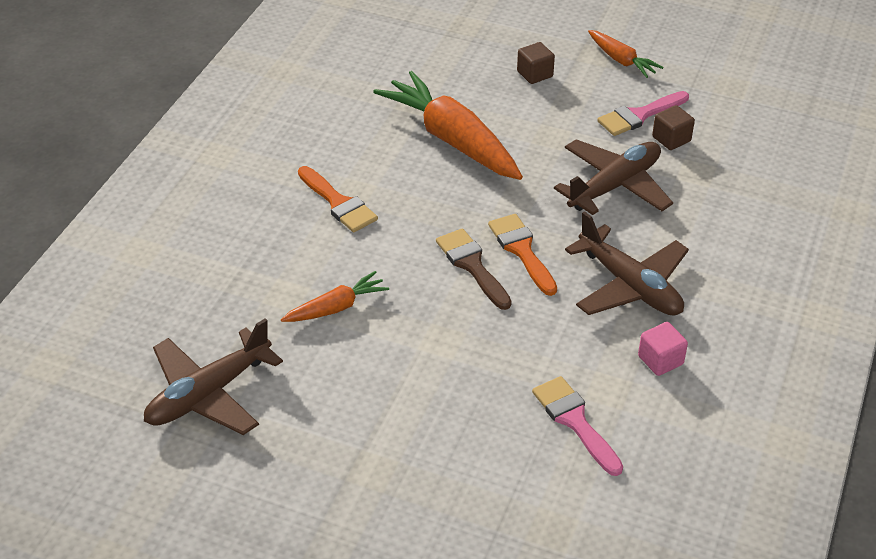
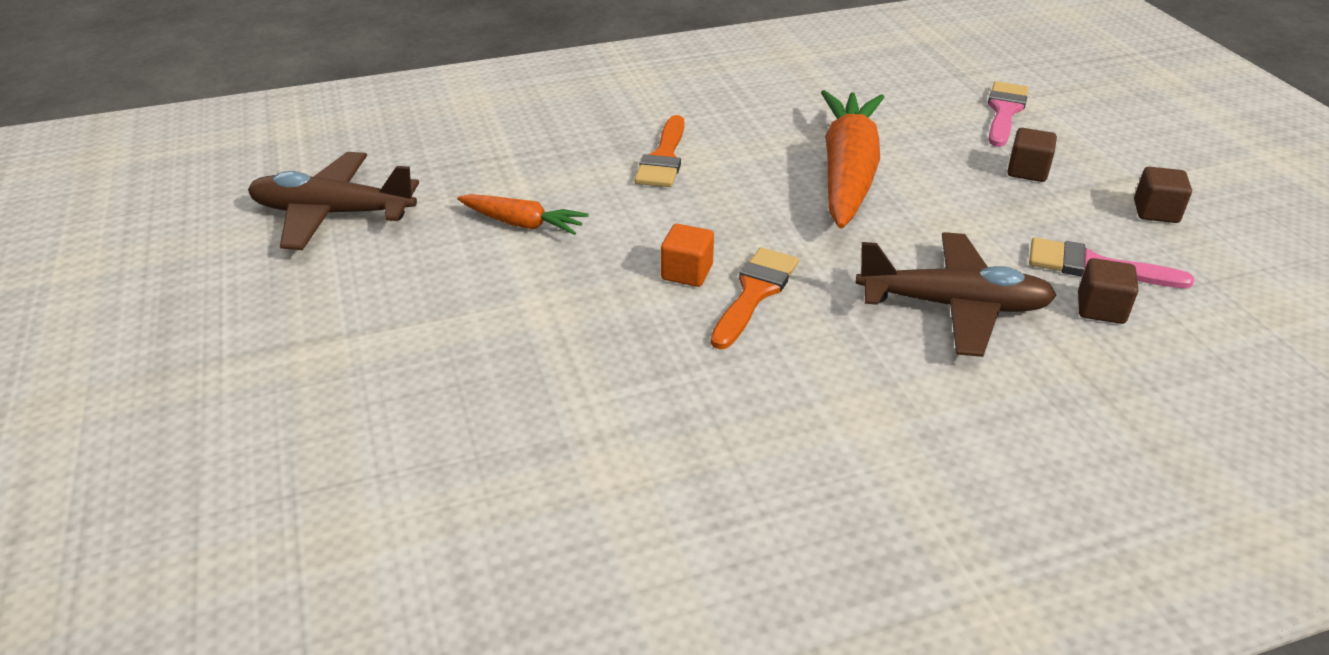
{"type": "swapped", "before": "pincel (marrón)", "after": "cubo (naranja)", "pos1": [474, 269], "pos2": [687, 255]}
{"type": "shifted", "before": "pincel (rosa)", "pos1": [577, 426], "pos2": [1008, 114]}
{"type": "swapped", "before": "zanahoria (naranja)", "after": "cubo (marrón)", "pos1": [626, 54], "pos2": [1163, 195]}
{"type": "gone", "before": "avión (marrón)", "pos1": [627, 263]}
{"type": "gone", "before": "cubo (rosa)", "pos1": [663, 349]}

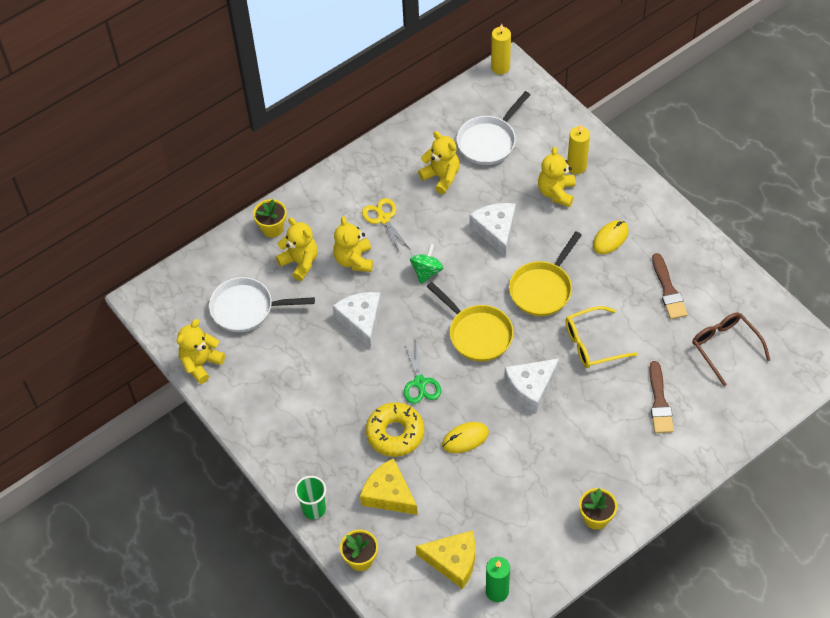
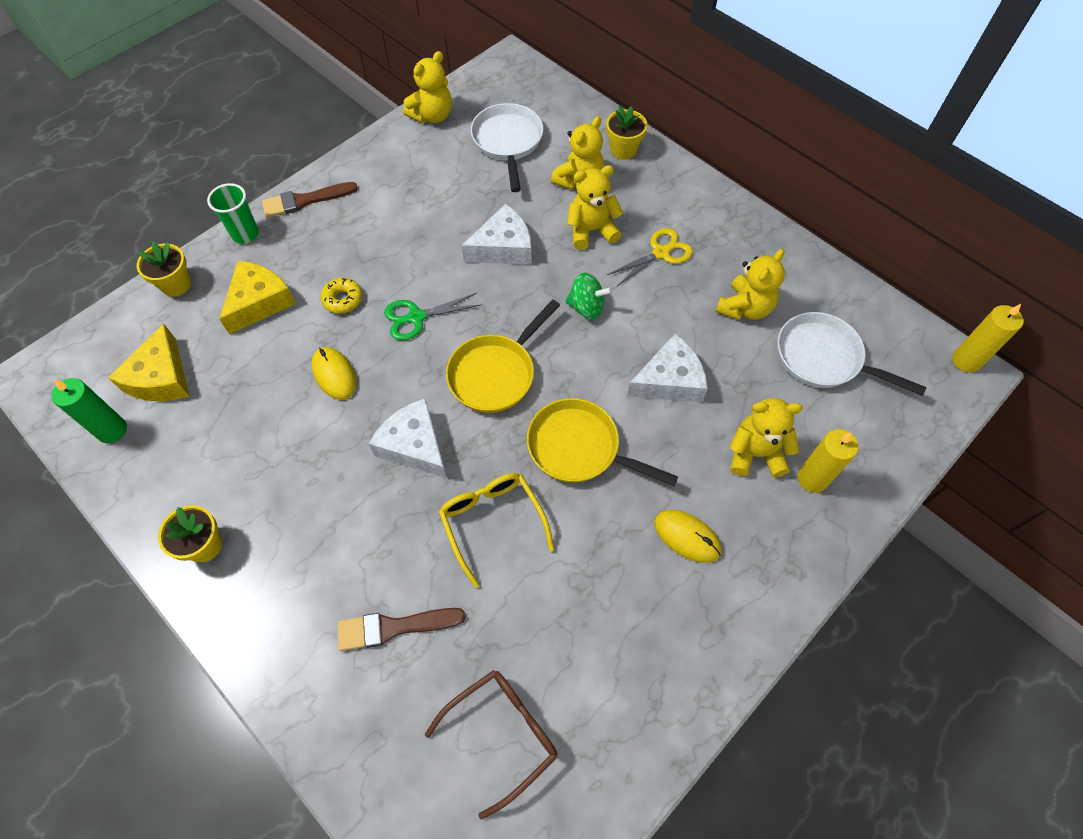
{"type": "shifted", "before": "pincel (marrón)", "pos1": [670, 286], "pos2": [310, 200]}
{"type": "scaled", "before": "rosquilla (amarillo)", "pos1": [395, 429], "pos2": [341, 296], "scale": 0.56}
{"type": "rotated", "before": "osito (amarillo)", "pos1": [201, 351], "pos2": [427, 87], "turn": 105}

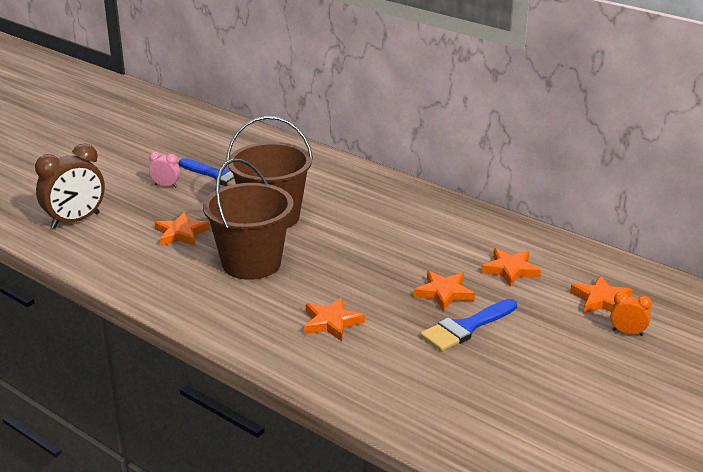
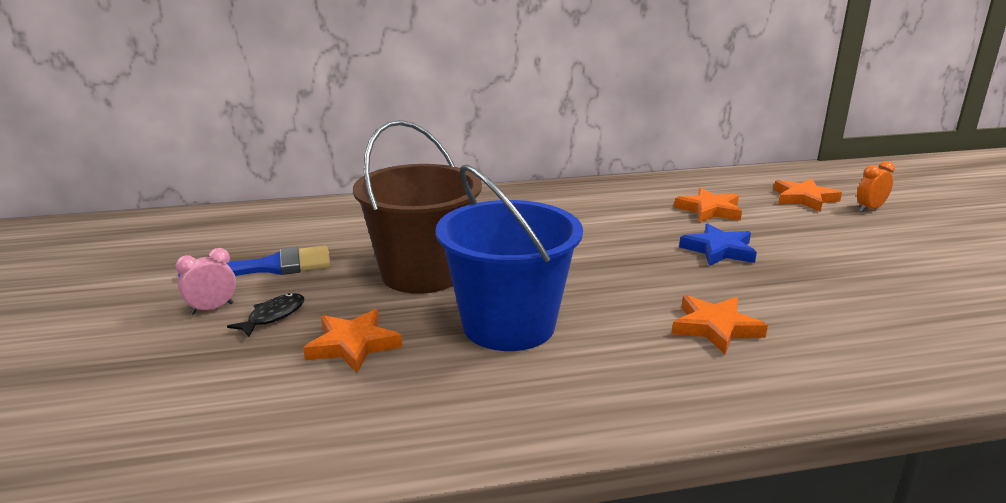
{"type": "new", "after": "pez (negro)", "pos2": [265, 315]}
{"type": "repainted", "before": "balde (marrón)", "after": "balde (azul)", "pos1": [248, 219], "pos2": [509, 257]}
{"type": "repainted", "before": "estrella (naranja)", "after": "estrella (azul)", "pos1": [444, 291], "pos2": [718, 244]}
{"type": "gone", "before": "despertador (marrón)", "pos1": [70, 185]}
{"type": "gone", "before": "pincel (azul)", "pos1": [468, 325]}

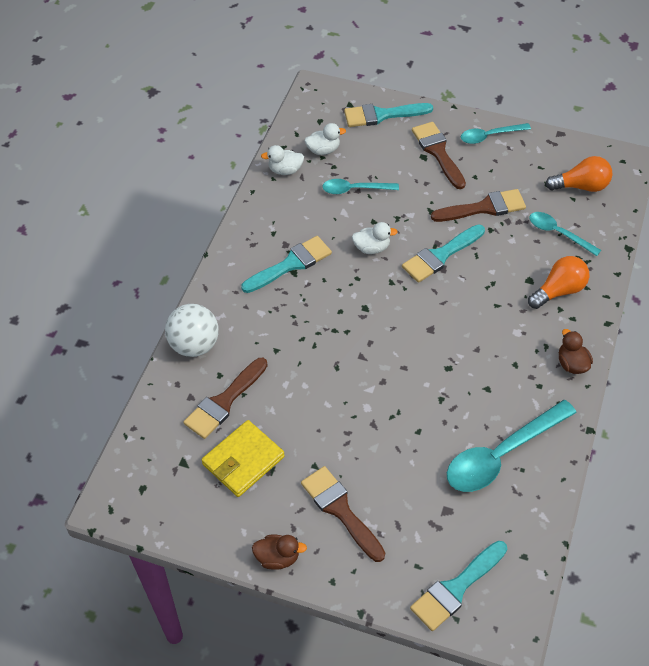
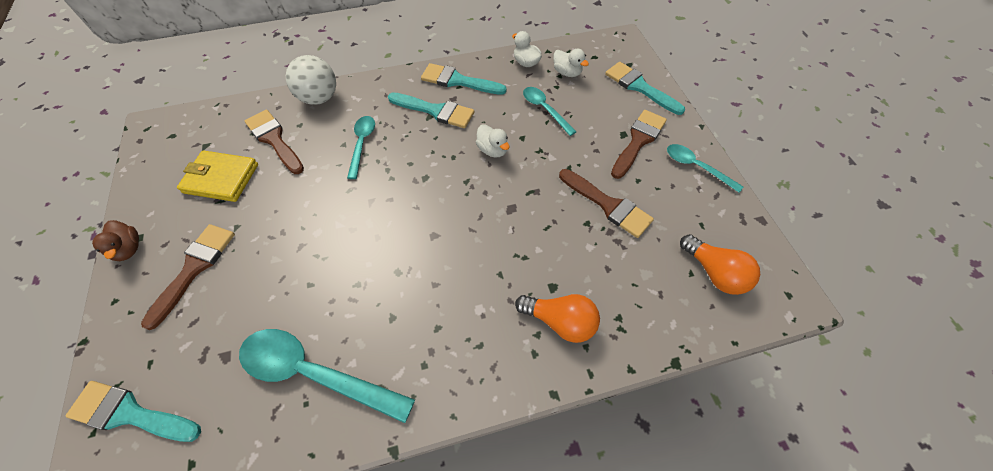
{"type": "rotated", "before": "pincel (marrón)", "pos1": [225, 398], "pos2": [274, 142], "turn": 45}
{"type": "shifted", "before": "cuchara (turquesa)", "pos1": [565, 234], "pos2": [361, 147]}
{"type": "shifted", "before": "pincel (turquesa)", "pos1": [443, 253], "pos2": [464, 79]}
{"type": "gone", "before": "pato (marrón)", "pos1": [576, 351]}

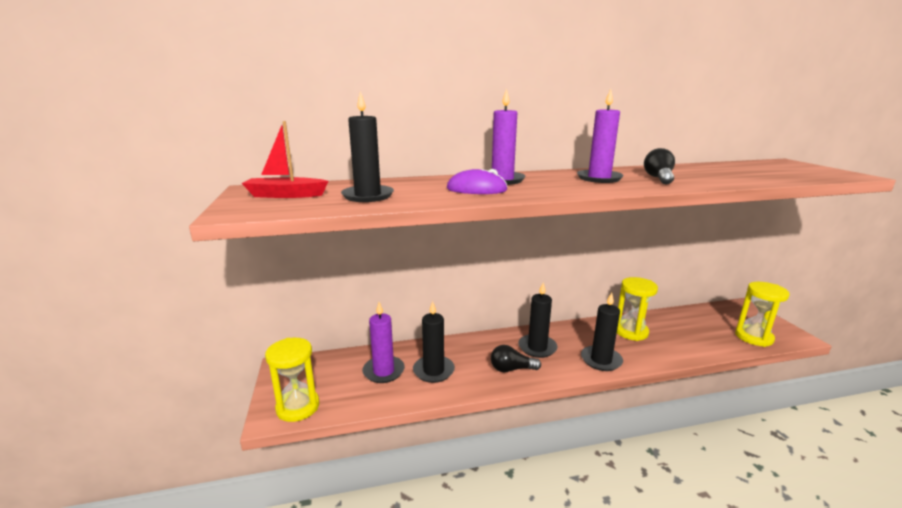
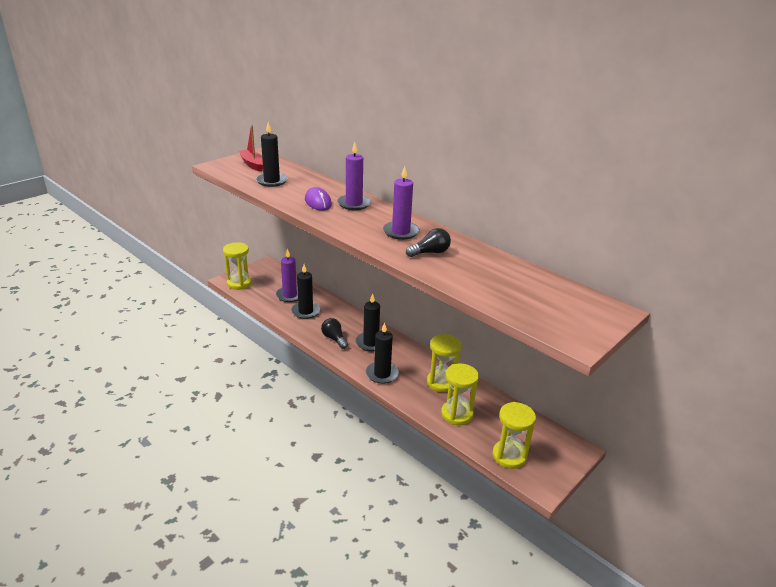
{"type": "new", "after": "reloj de arena (amarillo)", "pos2": [460, 394]}

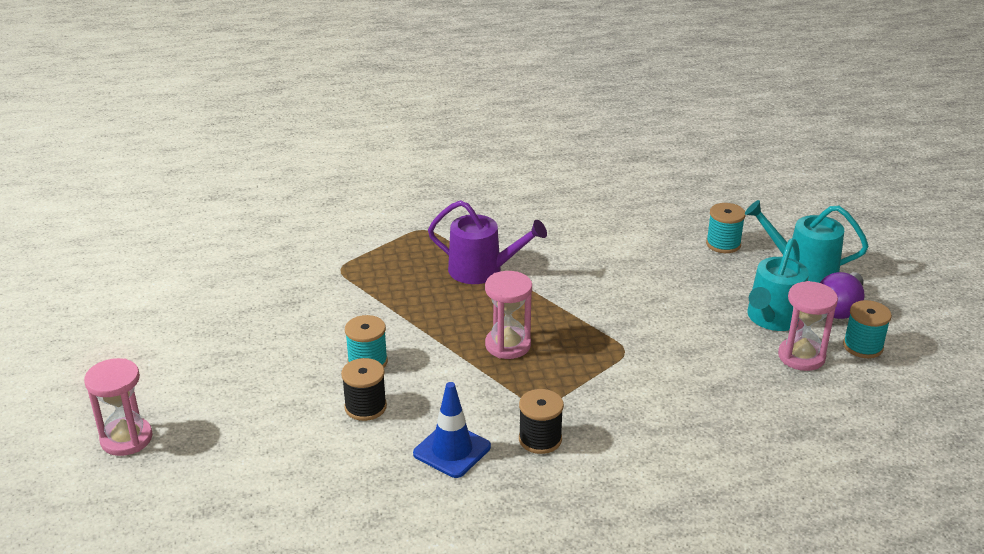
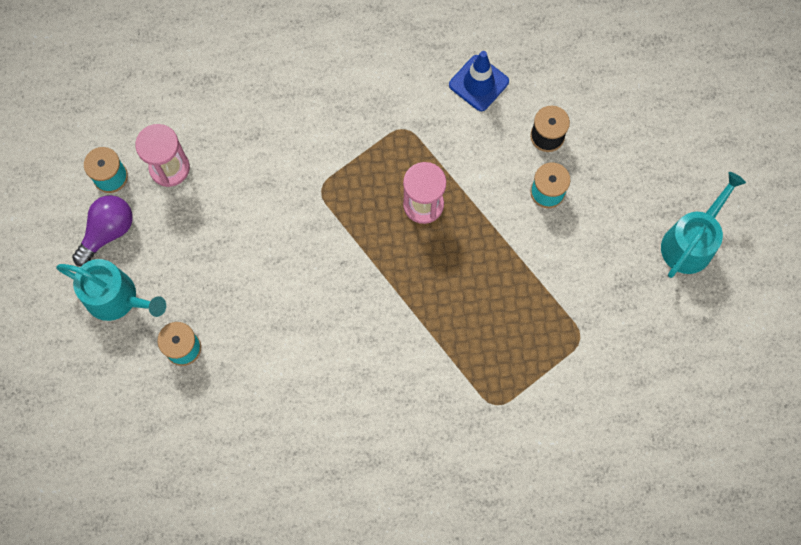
{"type": "shifted", "before": "regadera (turquesa)", "pos1": [778, 285], "pos2": [703, 225]}
{"type": "gone", "before": "reloj de arena (rosa)", "pos1": [118, 407]}
{"type": "gone", "before": "regadera (morado)", "pos1": [487, 242]}
{"type": "gone", "before": "carrete (negro)", "pos1": [541, 421]}

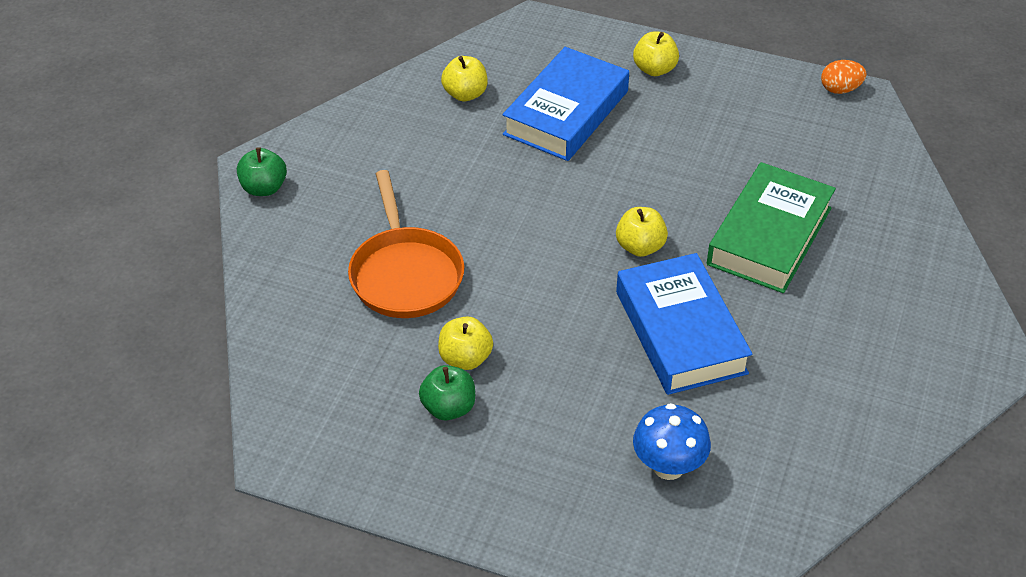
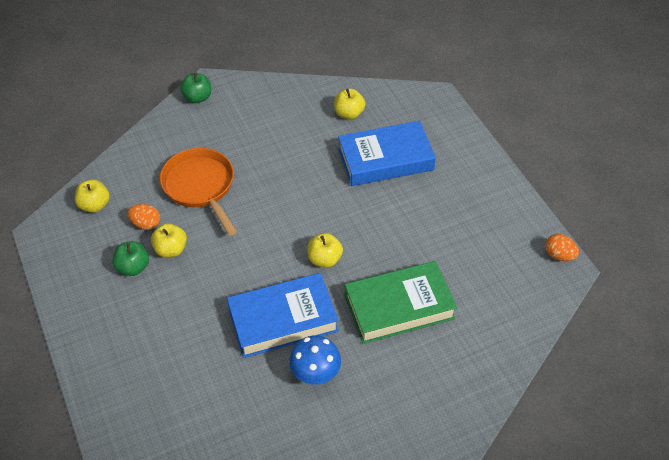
{"type": "shifted", "before": "manzana (amarillo)", "pos1": [656, 53], "pos2": [92, 196]}
{"type": "new", "after": "huevo (naranja)", "pos2": [144, 217]}
{"type": "rotated", "before": "sartén (naranja)", "pos1": [406, 244], "pos2": [198, 192], "turn": 120}
{"type": "rotated", "before": "libro (azul)", "pos1": [684, 324], "pos2": [283, 315], "turn": 45}
{"type": "shifted", "before": "seta (azul)", "pos1": [672, 441], "pos2": [315, 360]}

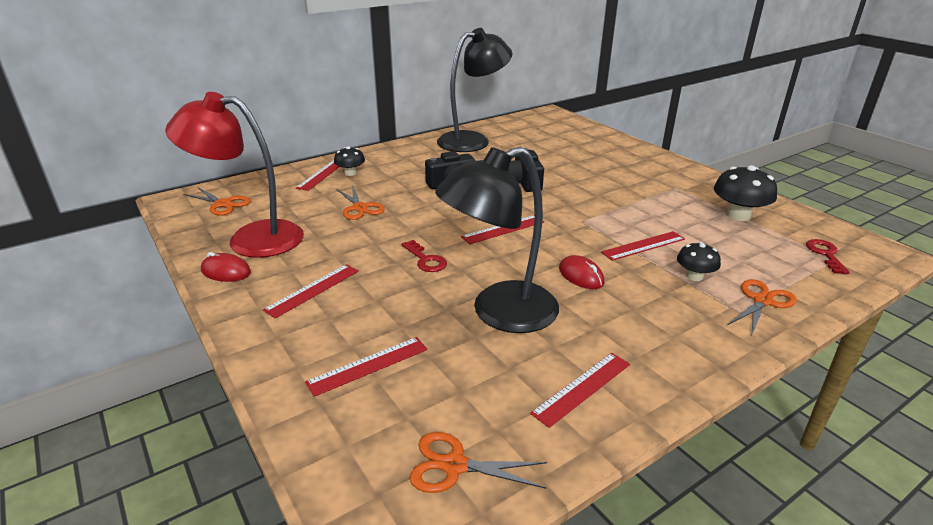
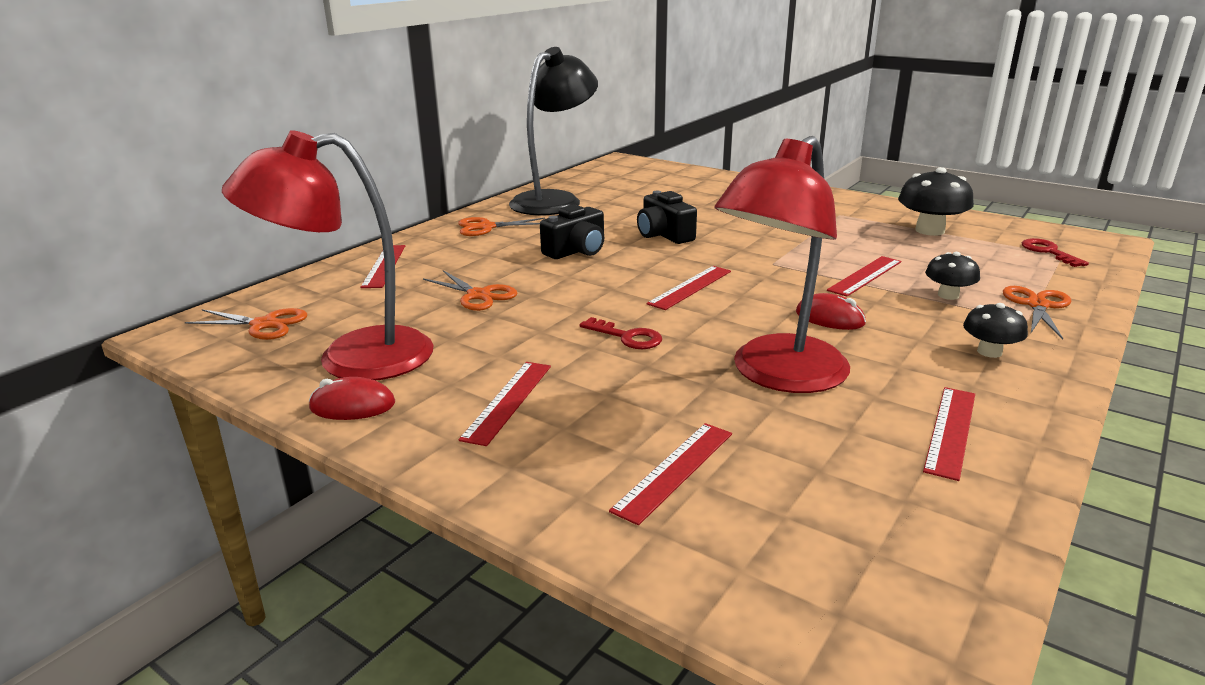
{"type": "shifted", "before": "tijeras (naranja)", "pos1": [478, 462], "pos2": [501, 226]}
{"type": "repainted", "before": "lámpara (negro)", "after": "lámpara (rojo)", "pos1": [497, 240], "pos2": [782, 264]}
{"type": "shifted", "before": "seta (negro)", "pos1": [349, 161], "pos2": [995, 330]}

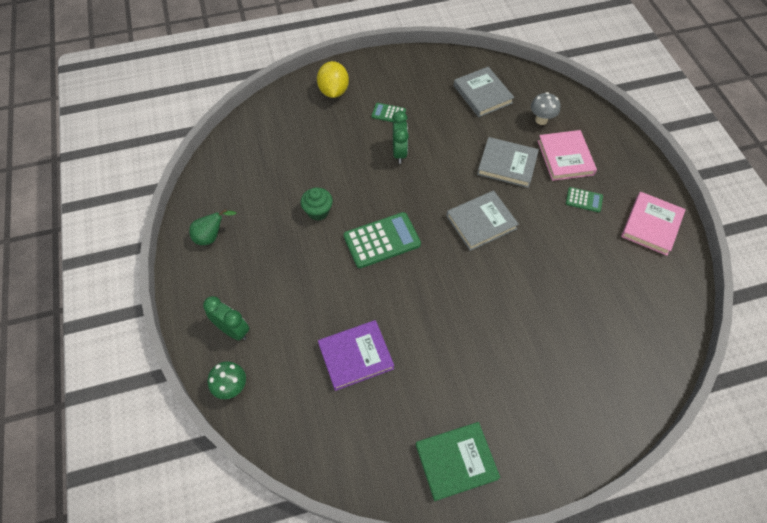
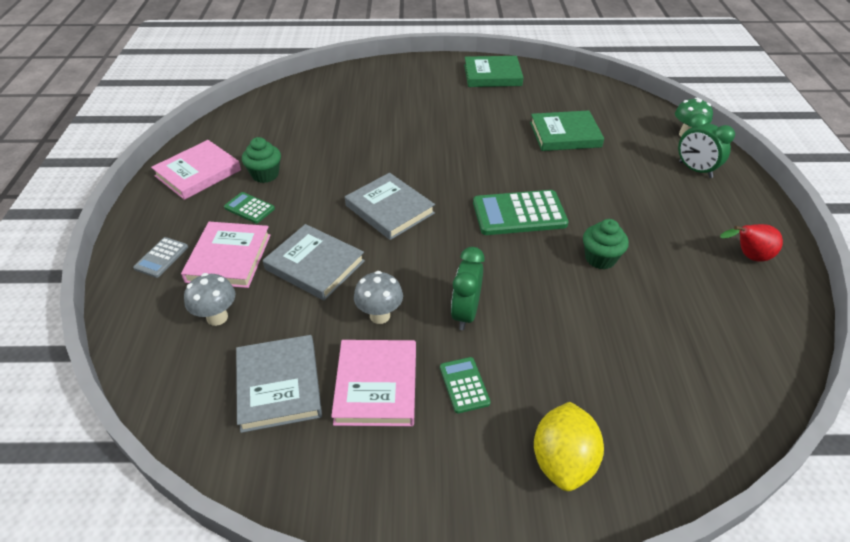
{"type": "new", "after": "calculadora (gris)", "pos2": [160, 257]}
{"type": "new", "after": "magdalena (verde)", "pos2": [261, 160]}
{"type": "new", "after": "libro (rosa)", "pos2": [373, 383]}
{"type": "rotated", "before": "libro (gris)", "pos1": [482, 220], "pos2": [390, 206], "turn": 60}
{"type": "new", "after": "seta (gris)", "pos2": [378, 297]}
{"type": "rotated", "before": "calculadora (verde)", "pos1": [389, 112], "pos2": [465, 385], "turn": -135}
{"type": "repainted", "before": "libro (morado)", "after": "libro (verde)", "pos1": [356, 355], "pos2": [567, 130]}
{"type": "repainted", "before": "pera (verde)", "after": "pera (rojo)", "pos1": [212, 227], "pos2": [751, 242]}

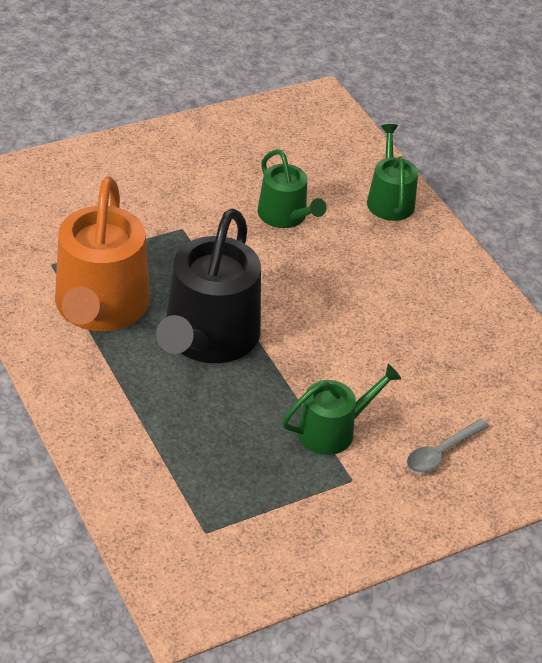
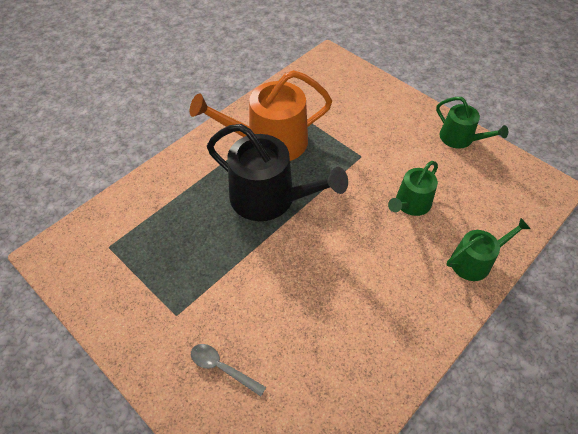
{"type": "rotated", "before": "regadera (negro)", "pos1": [208, 285], "pos2": [277, 172], "turn": -150}
{"type": "shifted", "before": "regadera (verde)", "pos1": [341, 409], "pos2": [472, 123]}

